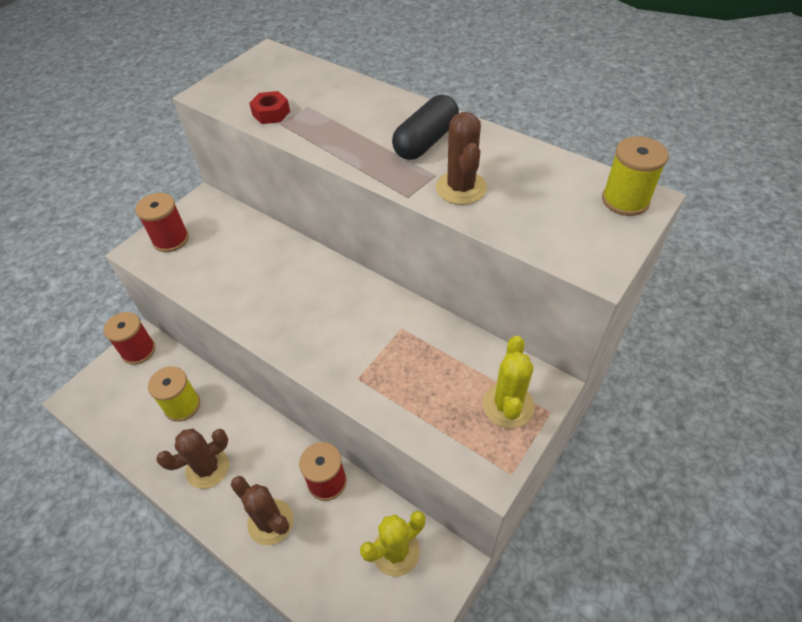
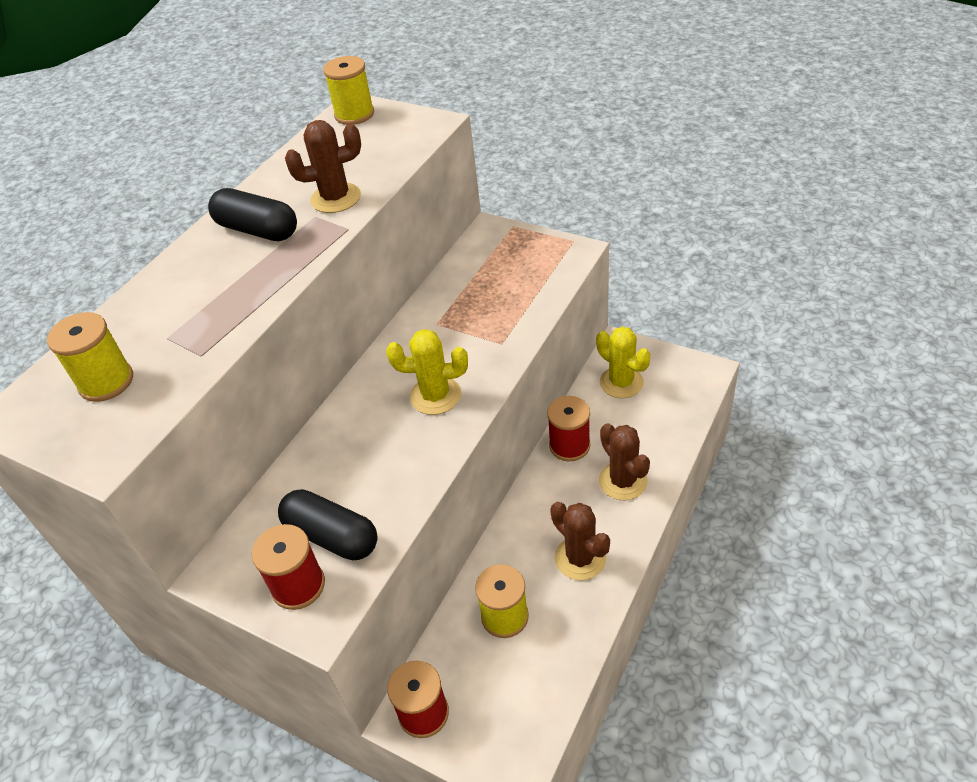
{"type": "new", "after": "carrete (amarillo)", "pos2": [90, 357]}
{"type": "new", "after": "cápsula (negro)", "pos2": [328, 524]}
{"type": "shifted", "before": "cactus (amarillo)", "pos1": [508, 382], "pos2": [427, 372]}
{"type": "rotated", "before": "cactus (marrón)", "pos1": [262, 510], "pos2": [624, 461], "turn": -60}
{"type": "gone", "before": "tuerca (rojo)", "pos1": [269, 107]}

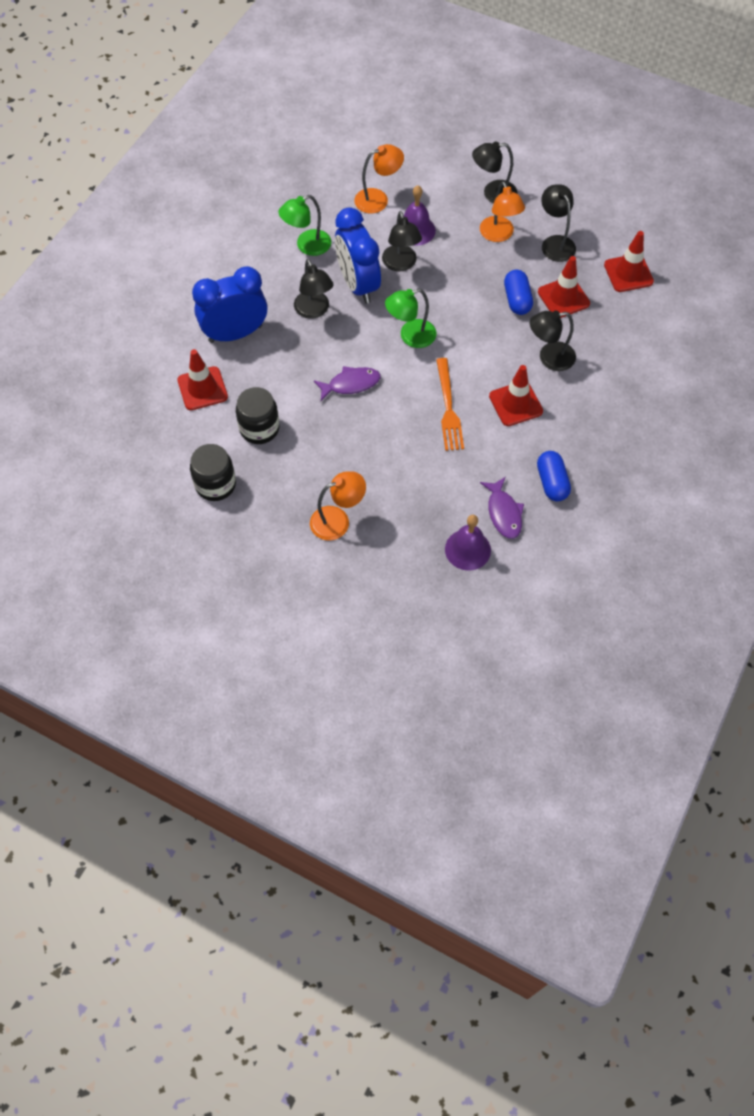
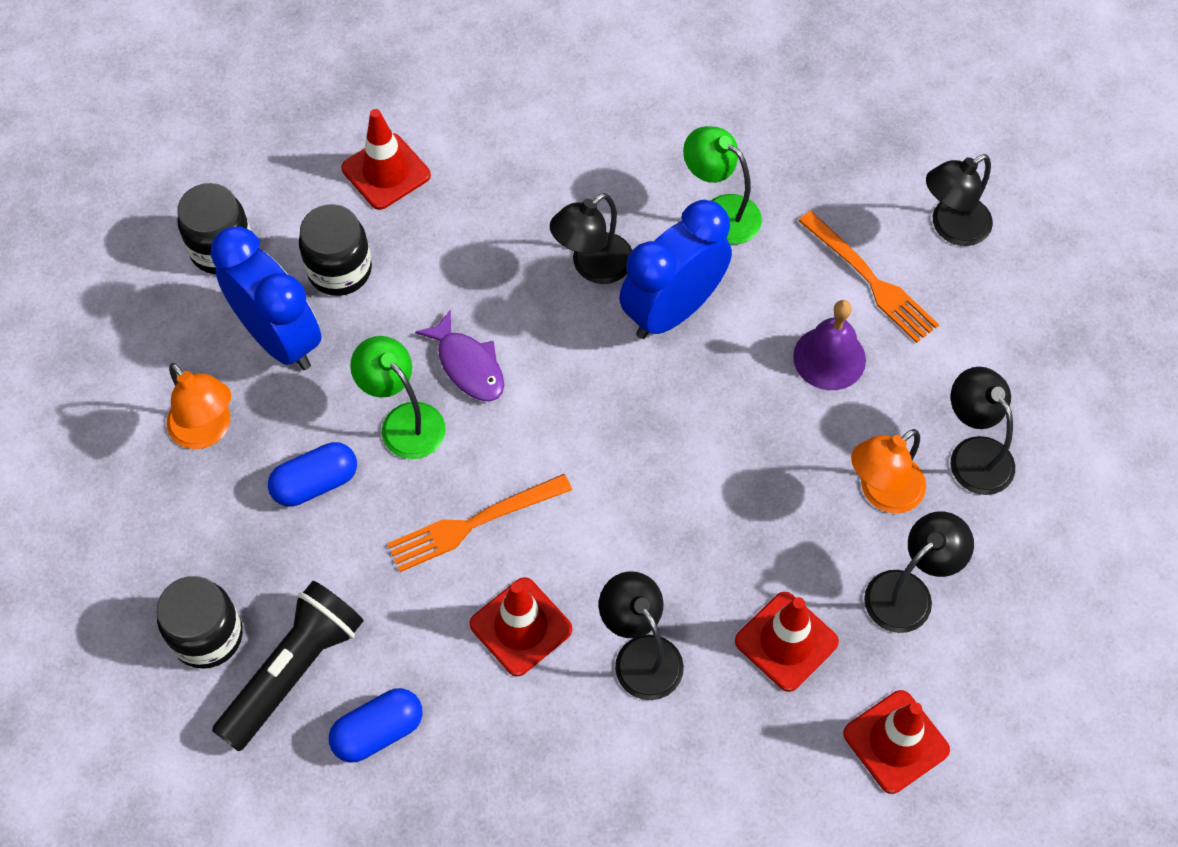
{"type": "swapped", "before": "campana (morado)", "after": "tarro (negro)", "pos1": [468, 543], "pos2": [199, 622]}
{"type": "shifted", "before": "despertador (azul)", "pos1": [229, 304], "pos2": [266, 298]}
{"type": "swapped", "before": "pez (morado)", "after": "lámpara de mano (negro)", "pos1": [502, 508], "pos2": [288, 666]}
{"type": "shifted", "before": "cápsula (azul)", "pos1": [518, 292], "pos2": [312, 474]}
{"type": "shifted", "before": "lámpara (verde)", "pos1": [410, 318], "pos2": [398, 397]}
{"type": "swapped", "before": "lámpara (naranja)", "after": "tenedor (naranja)", "pos1": [379, 179], "pos2": [868, 277]}
{"type": "shifted", "before": "lámpara (negro)", "pos1": [402, 241], "pos2": [959, 200]}

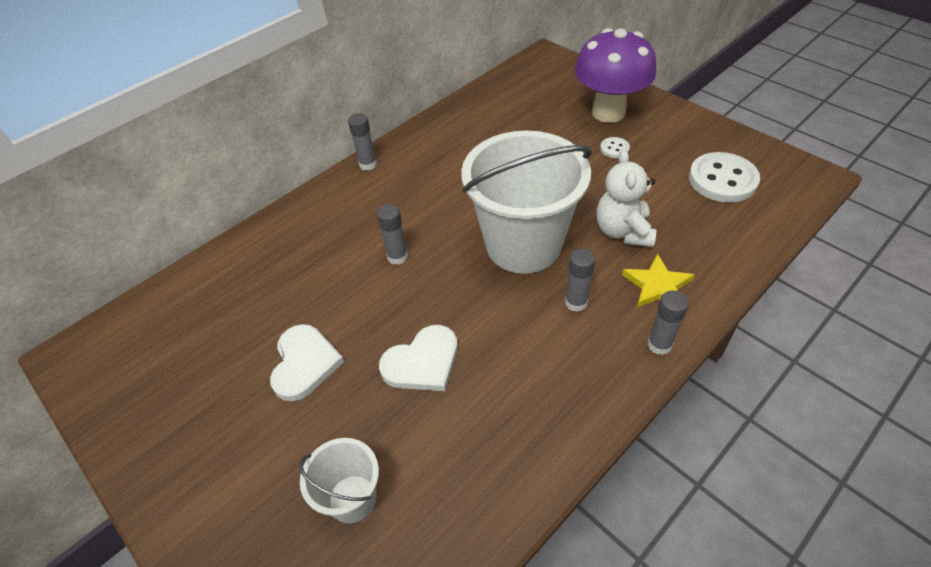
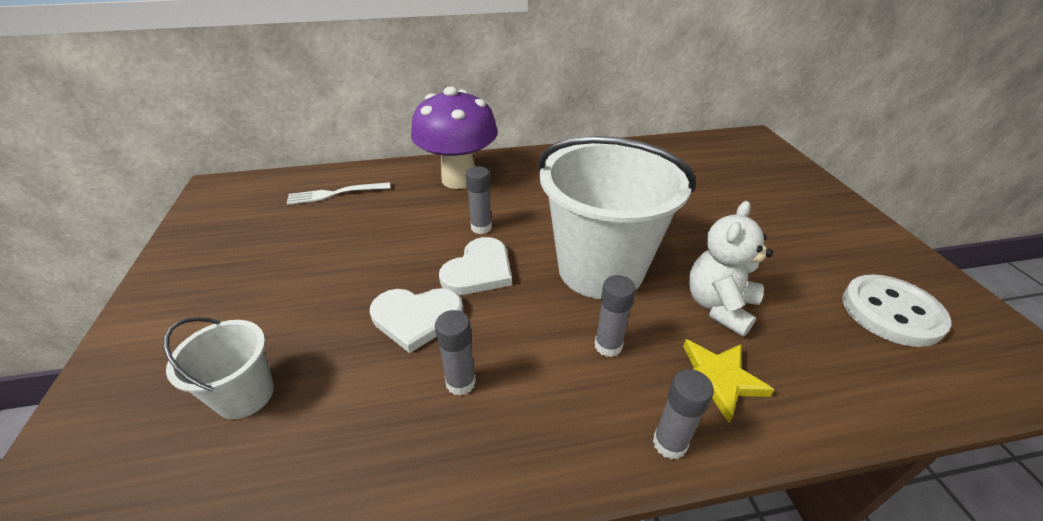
{"type": "new", "after": "tenedor (blanco)", "pos2": [339, 193]}
{"type": "shifted", "before": "seta (morado)", "pos1": [615, 75], "pos2": [454, 137]}
{"type": "shifted", "before": "barra de pegamento (gris)", "pos1": [362, 141], "pos2": [455, 353]}
{"type": "shifted", "before": "corazón (blanco)", "pos1": [307, 362], "pos2": [475, 266]}
{"type": "gone", "before": "botón (blanco)", "pos1": [615, 147]}

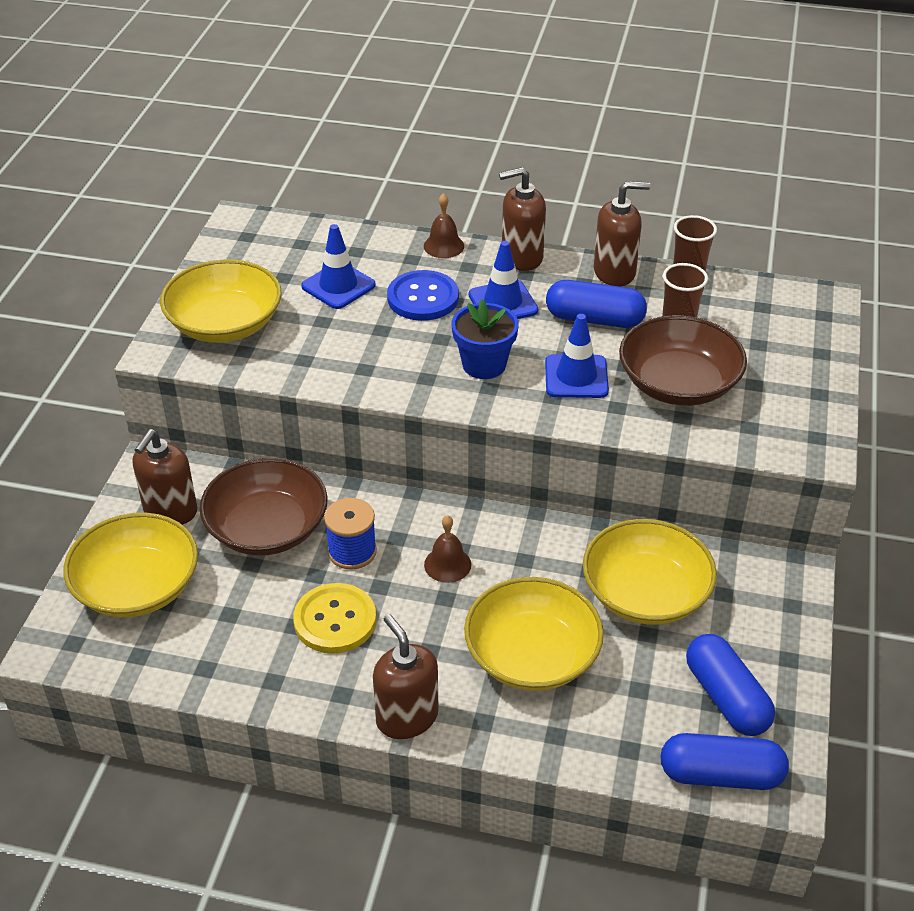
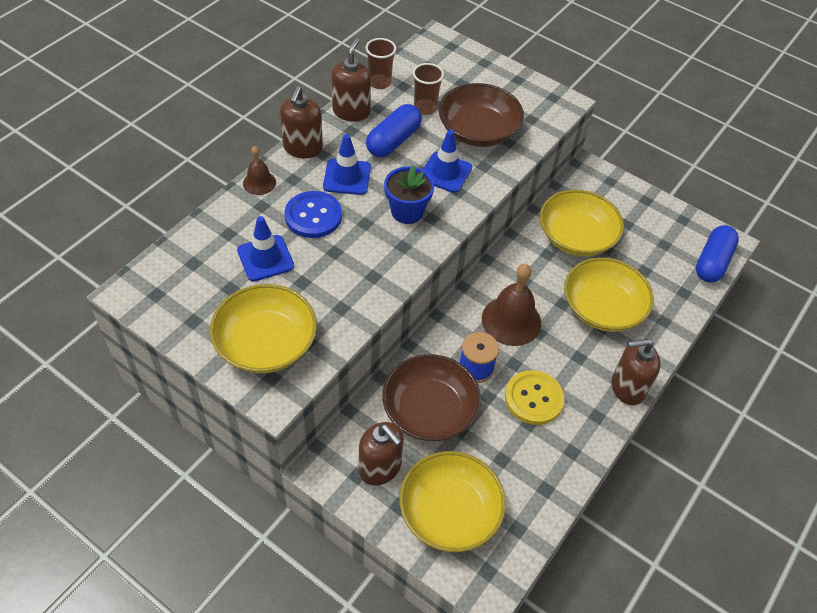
{"type": "scaled", "before": "campana (marrón)", "pos1": [447, 549], "pos2": [511, 305], "scale": 1.82}
{"type": "gone", "before": "cápsula (azul)", "pos1": [730, 685]}

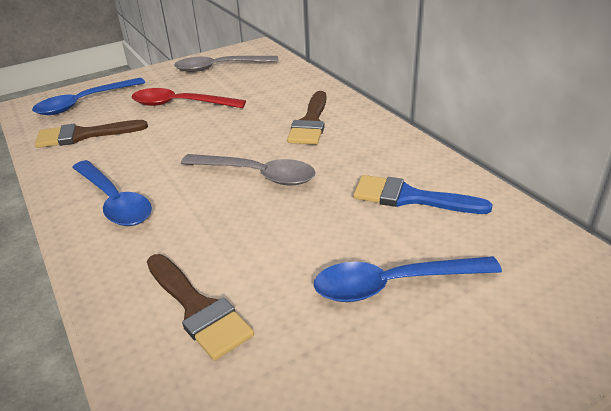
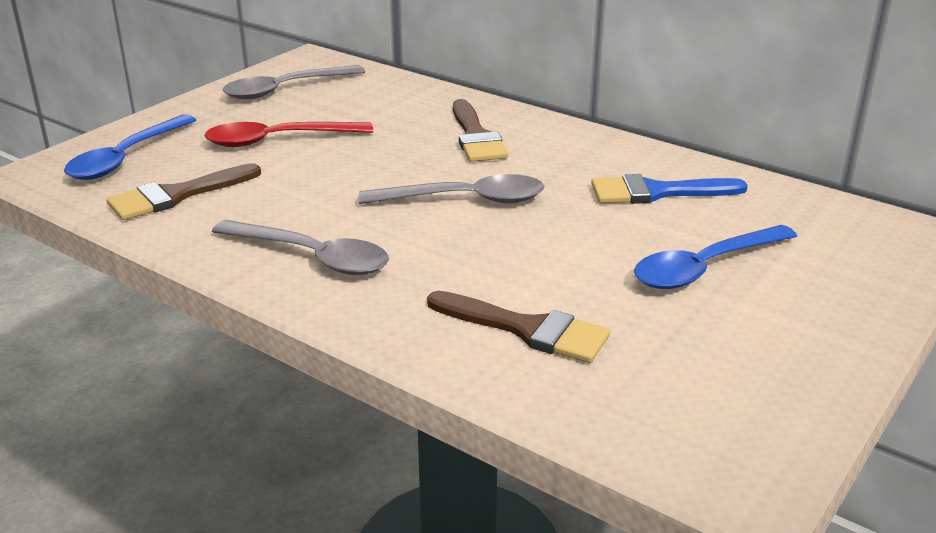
{"type": "repainted", "before": "cuchara (azul)", "after": "cuchara (gris)", "pos1": [112, 193], "pos2": [300, 247]}

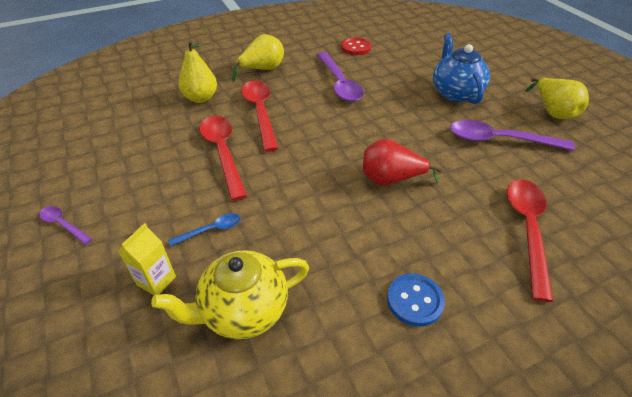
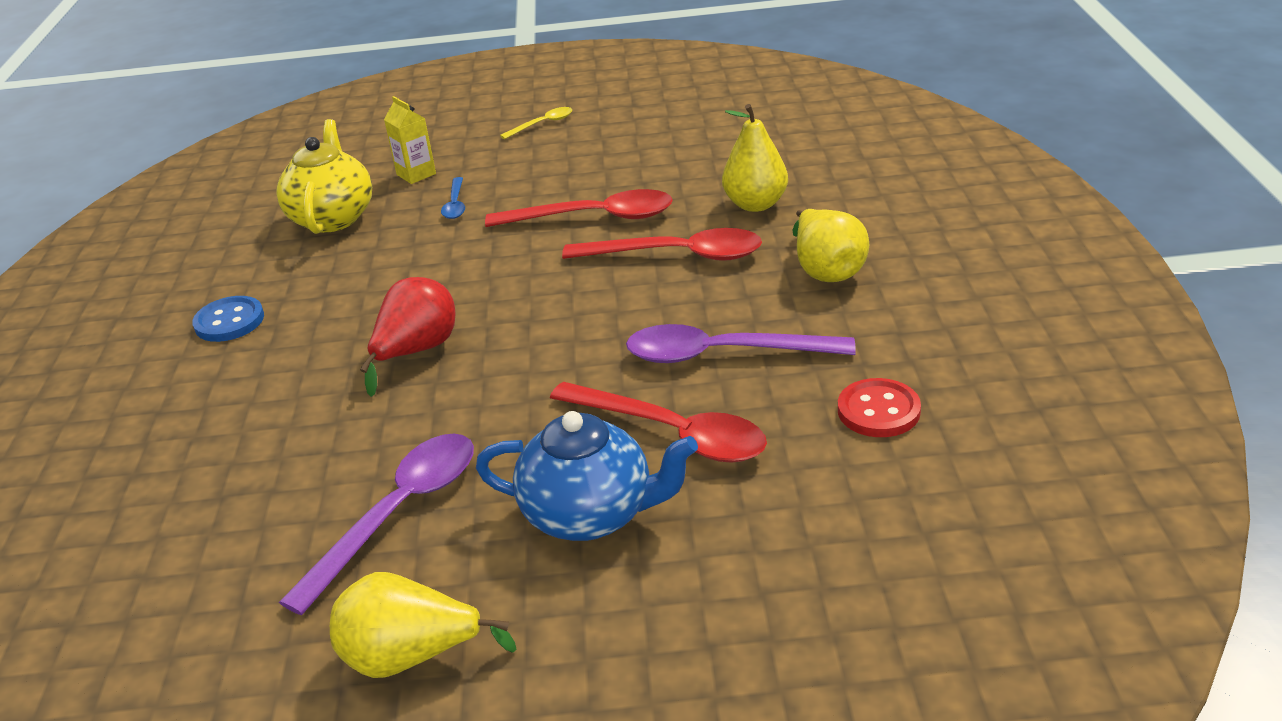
{"type": "repainted", "before": "cuchara (morado)", "after": "cuchara (amarillo)", "pos1": [65, 225], "pos2": [536, 123]}
{"type": "shifted", "before": "cuchara (rojo)", "pos1": [530, 240], "pos2": [658, 422]}

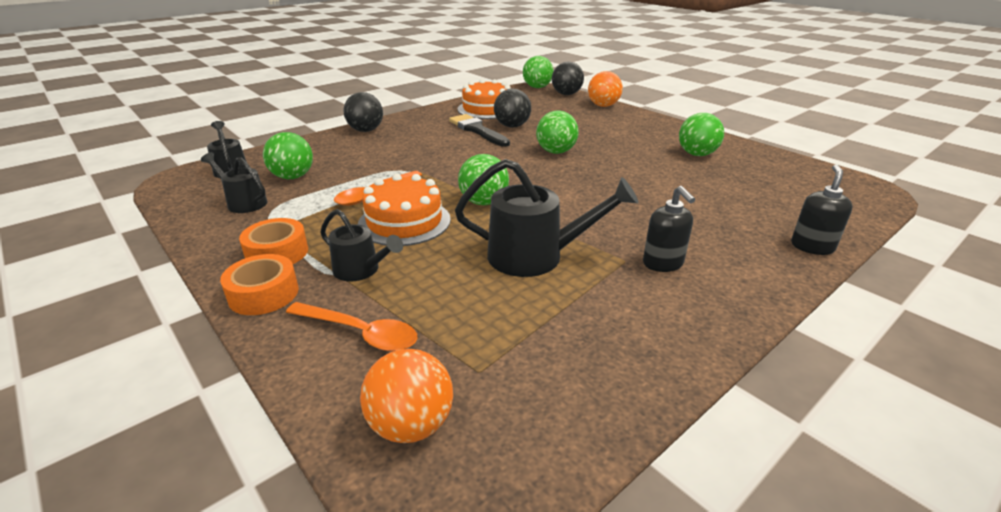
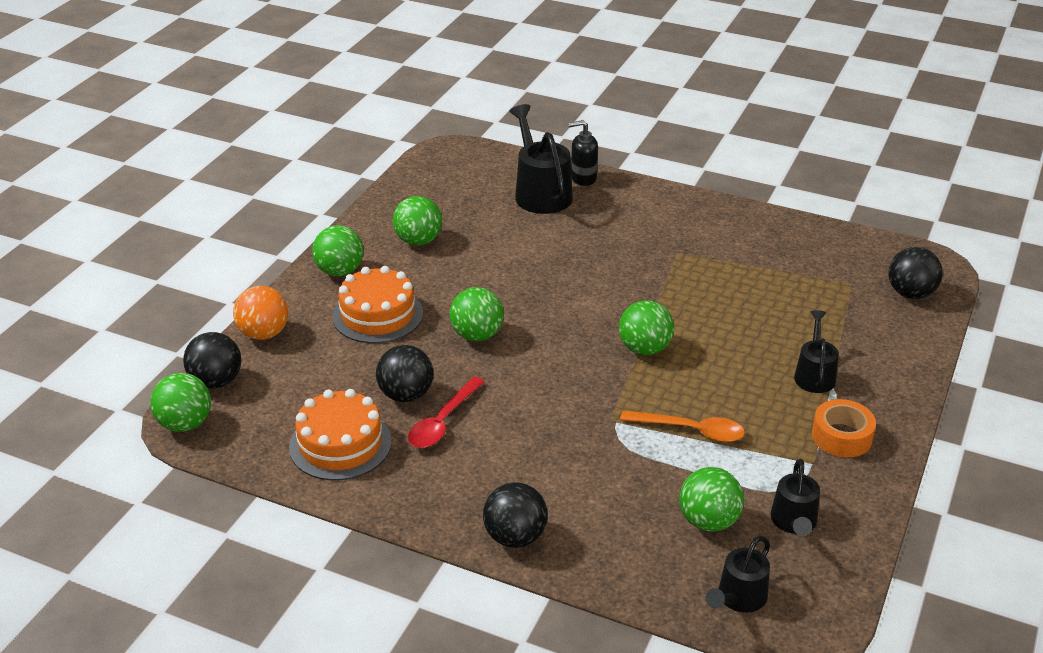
{"type": "new", "after": "pelota (verde)", "pos2": [338, 250]}
{"type": "shifted", "before": "tarta (naranja)", "pos1": [404, 210], "pos2": [377, 304]}
{"type": "swapped", "before": "pincel (negro)", "after": "cuchara (rojo)", "pos1": [479, 130], "pos2": [446, 412]}
{"type": "shifted", "before": "regadera (negro)", "pos1": [547, 218], "pos2": [541, 159]}
{"type": "repainted", "before": "pelota (naranja)", "after": "pelota (negro)", "pos1": [406, 396], "pos2": [916, 273]}
{"type": "gone", "before": "cinta adhesiva (naranja)", "pos1": [259, 284]}
{"type": "gone", "before": "cuchara (naranja)", "pos1": [352, 326]}
{"type": "gone", "before": "dispensador de jabón (negro)", "pos1": [669, 229]}

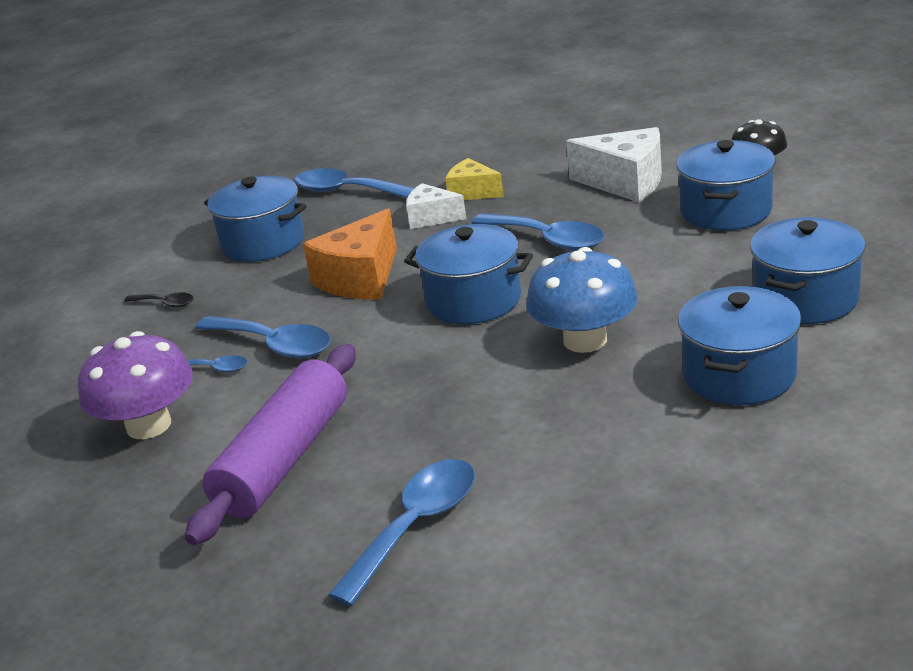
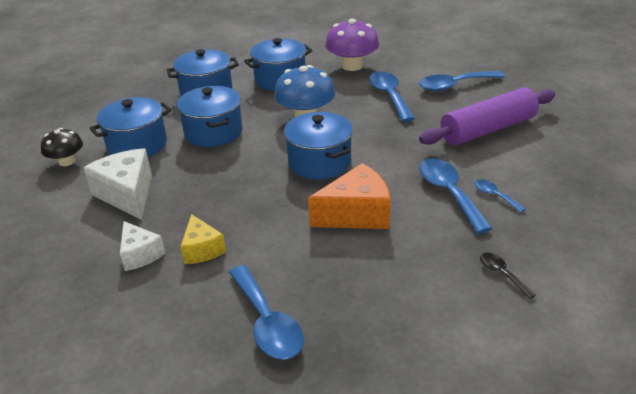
{"type": "shifted", "before": "queso (blanco)", "pos1": [436, 206], "pos2": [142, 246]}
{"type": "shifted", "before": "olla (azul)", "pos1": [255, 219], "pos2": [209, 116]}
{"type": "shifted", "before": "seta (morado)", "pos1": [135, 385], "pos2": [352, 45]}
{"type": "shifted", "before": "cuchara (azul)", "pos1": [538, 232], "pos2": [392, 96]}

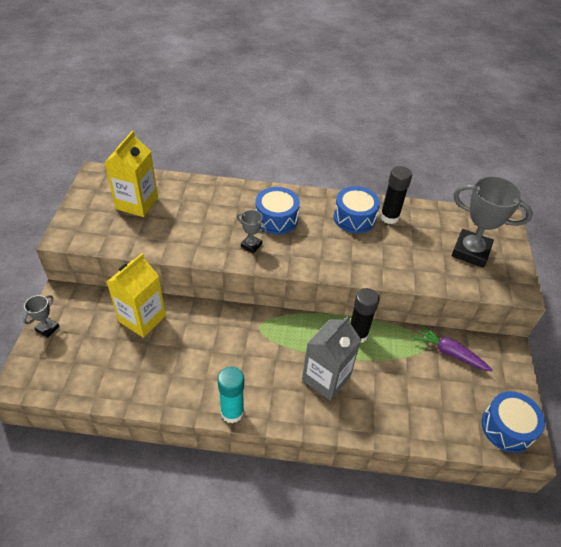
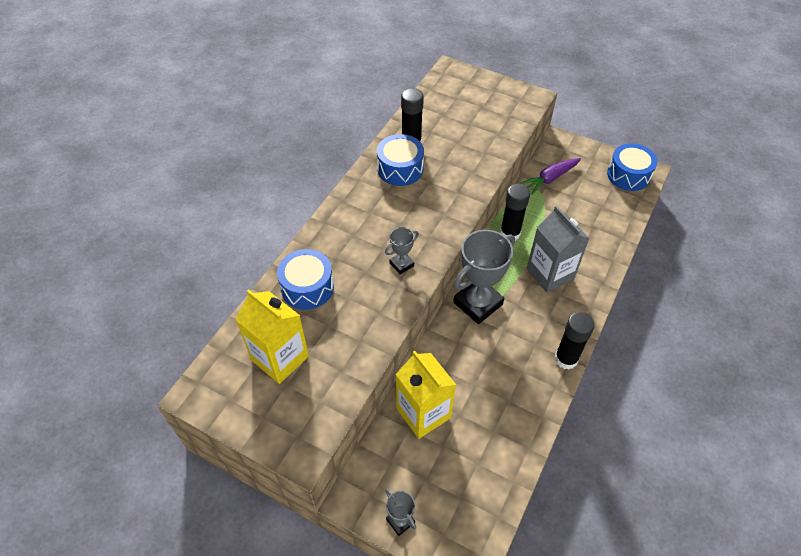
{"type": "shifted", "before": "tambor (azul)", "pos1": [277, 211], "pos2": [305, 279]}
{"type": "shifted", "before": "trofeo (gris)", "pos1": [492, 222], "pos2": [484, 277]}
{"type": "repainted", "before": "barra de pegamento (turquesa)", "after": "barra de pegamento (negro)", "pos1": [231, 395], "pos2": [575, 341]}

